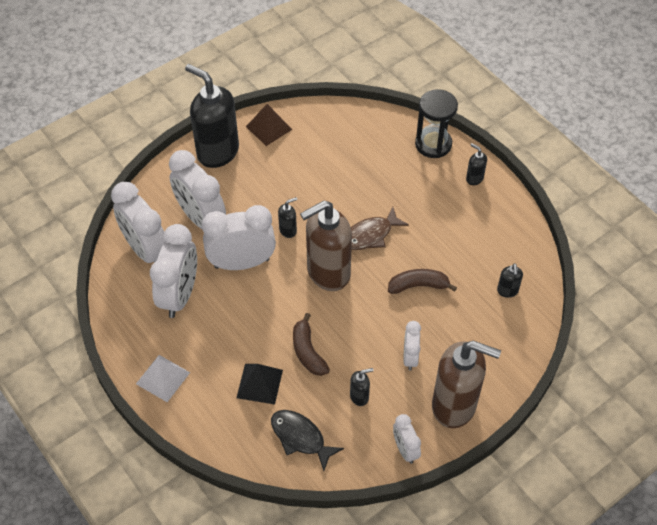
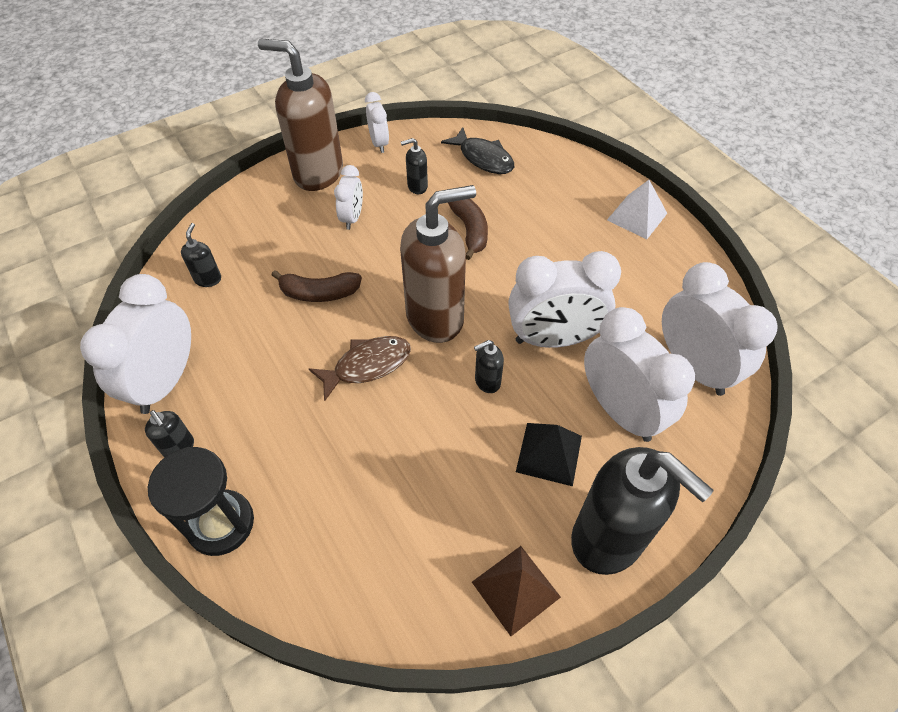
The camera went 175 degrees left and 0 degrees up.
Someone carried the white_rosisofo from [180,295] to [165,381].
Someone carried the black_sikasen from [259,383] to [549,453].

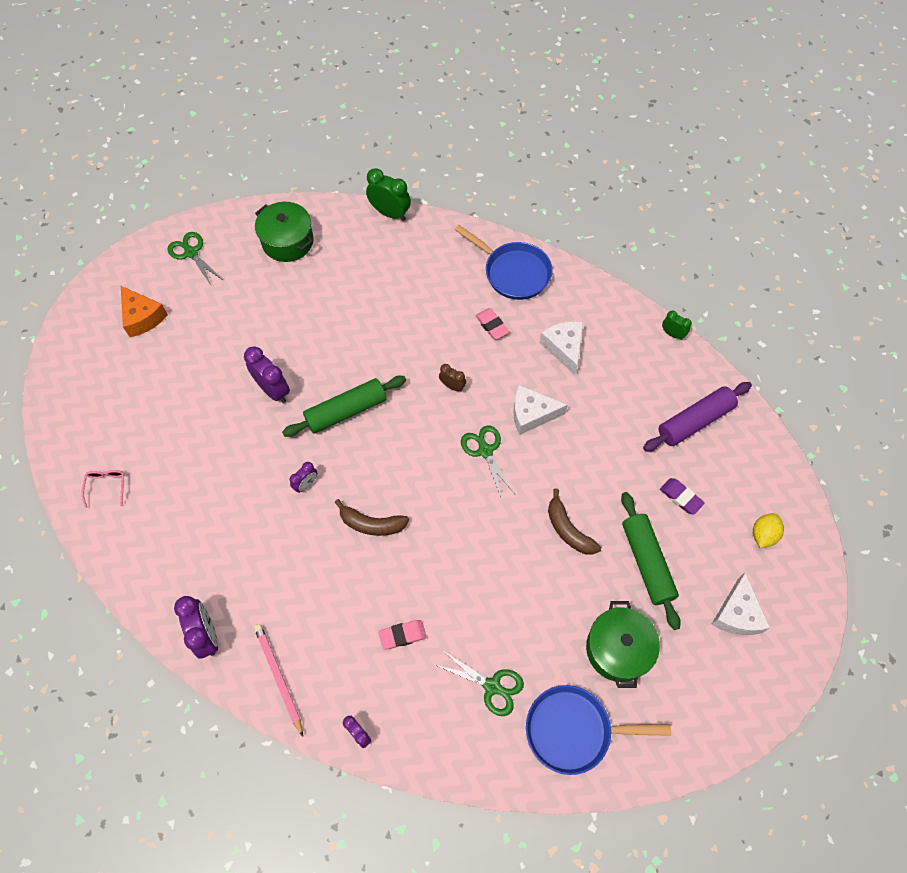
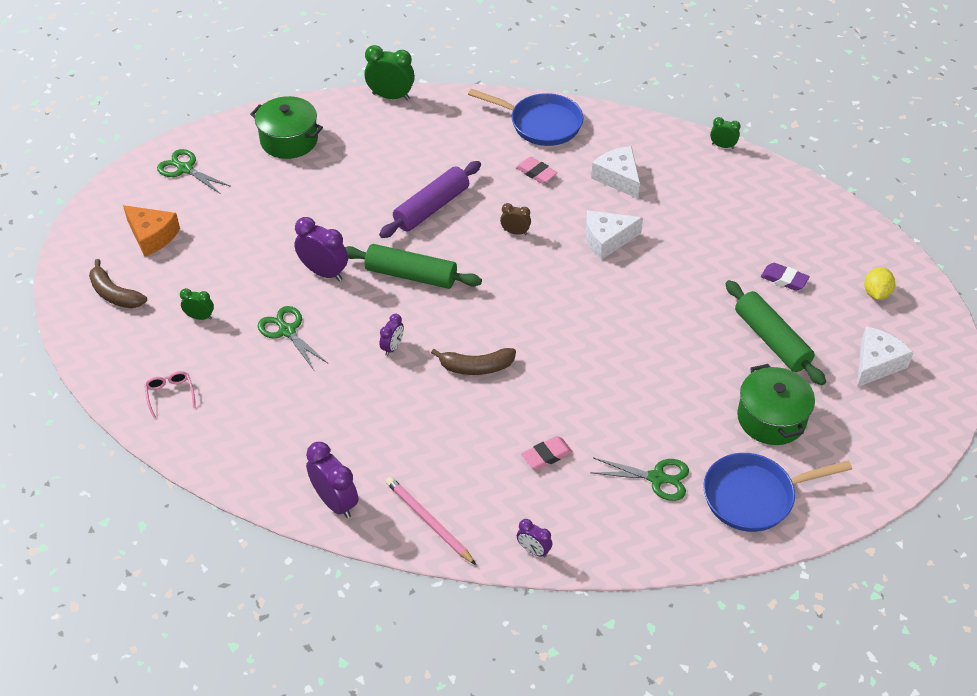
The camera went 15 degrees left and 15 degrees down.
Someone carried the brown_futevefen from [568,530] to [114,294].
Someone put down the green_rosisofo at [200,317].
Someone carried the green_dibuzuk from [485,451] to [287,331].
Someone rotated the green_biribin at [346,411] by 60 degrees clockwise.
Someone carried the purple_biribin from [695,421] to [432,208].
Someone rotated the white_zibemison at [737,614] by 135 degrees counterclockwise.

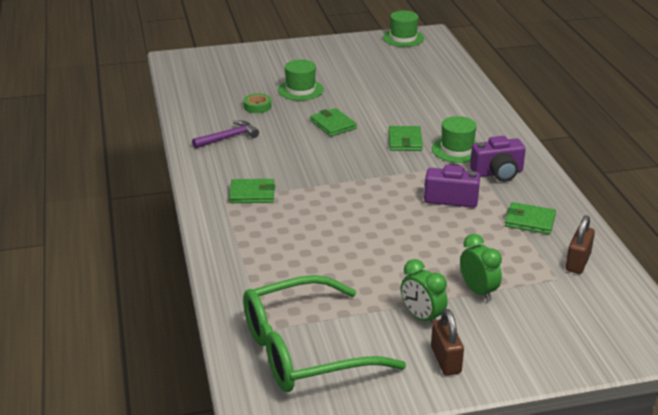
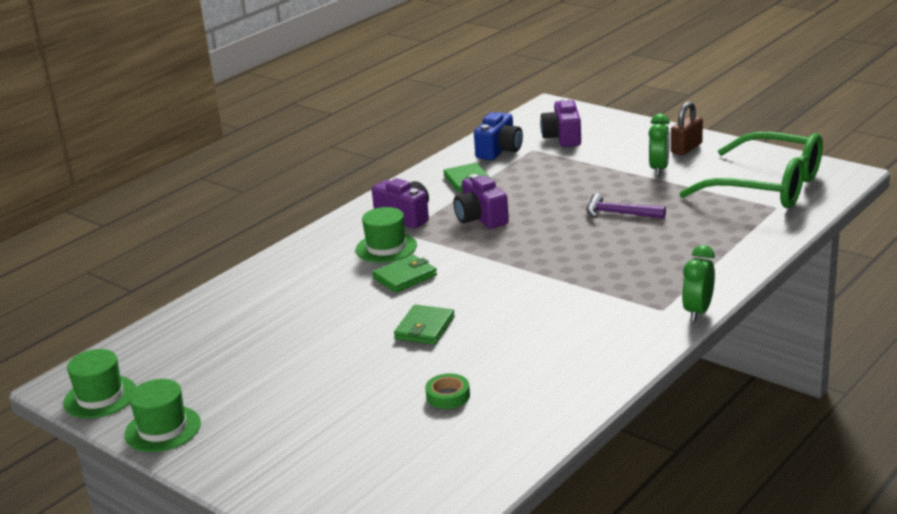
The camera went 125 degrees left and 5 degrees down.
Someone carried the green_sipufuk from [300,90] to [162,429].
Someone swapped the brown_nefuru at [577,262] for the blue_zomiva at [499,150].
Someone put down the purple_zomiva at [563,137].
Someone carried the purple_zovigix from [228,138] to [619,213].
Someone carried the green_rosisofo from [478,291] to [698,312].
Someone took away the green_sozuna at [252,194].

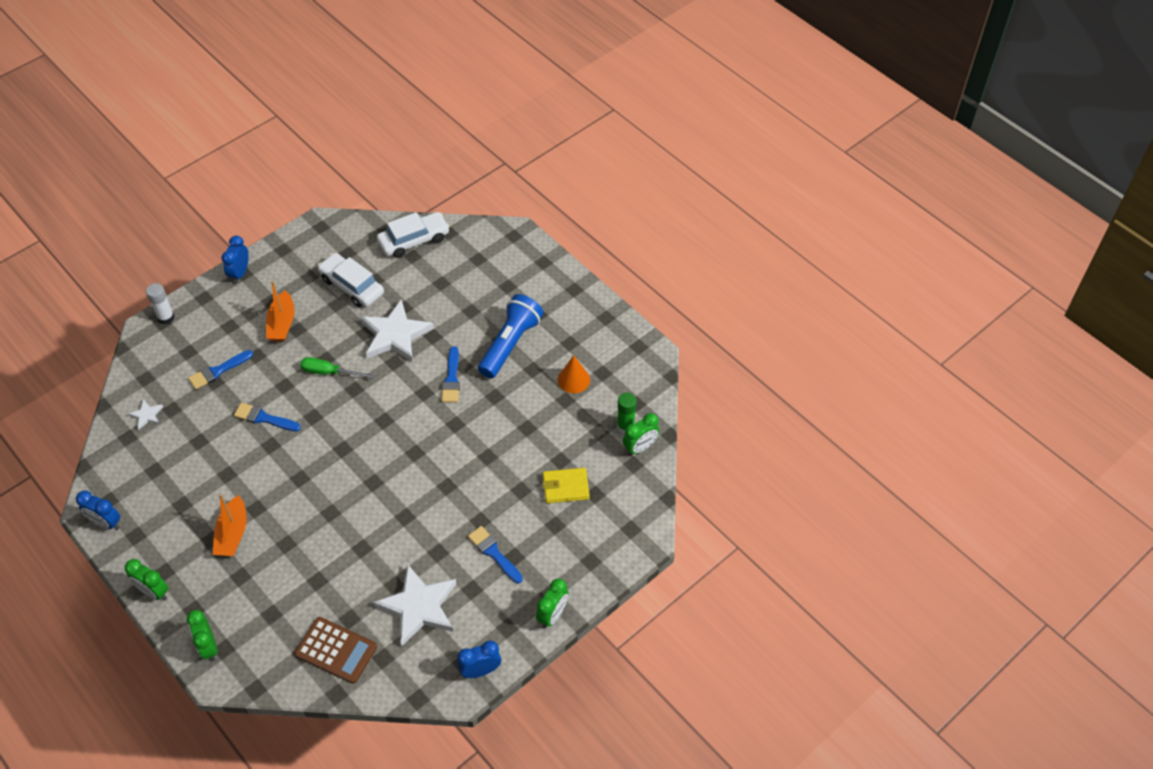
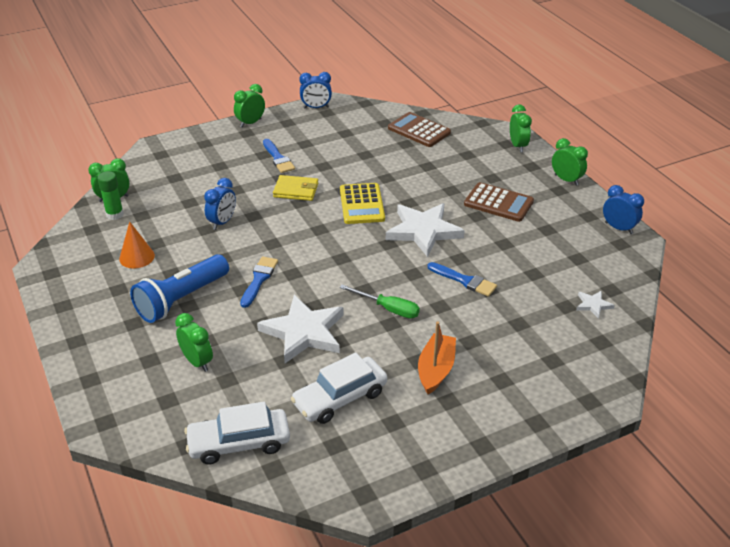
The camera went 165 degrees left and 15 degrees down.
Someone put down the green_rosisofo at [197,362].
Someone carried the blue_rosisofo from [240,273] to [222,222].
Someone carried the yellow_sozuna from [565,487] to [296,190].
Someone rotated the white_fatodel at [352,286] by 90 degrees clockwise.
Someone put down the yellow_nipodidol at [362,204].
Someone carried the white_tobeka from [418,607] to [423,231].
Someone swapped the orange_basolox at [232,534] for the brown_nipodidol at [498,203].
Someone took away the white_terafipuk at [166,317].
Someone took away the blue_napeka at [218,371].

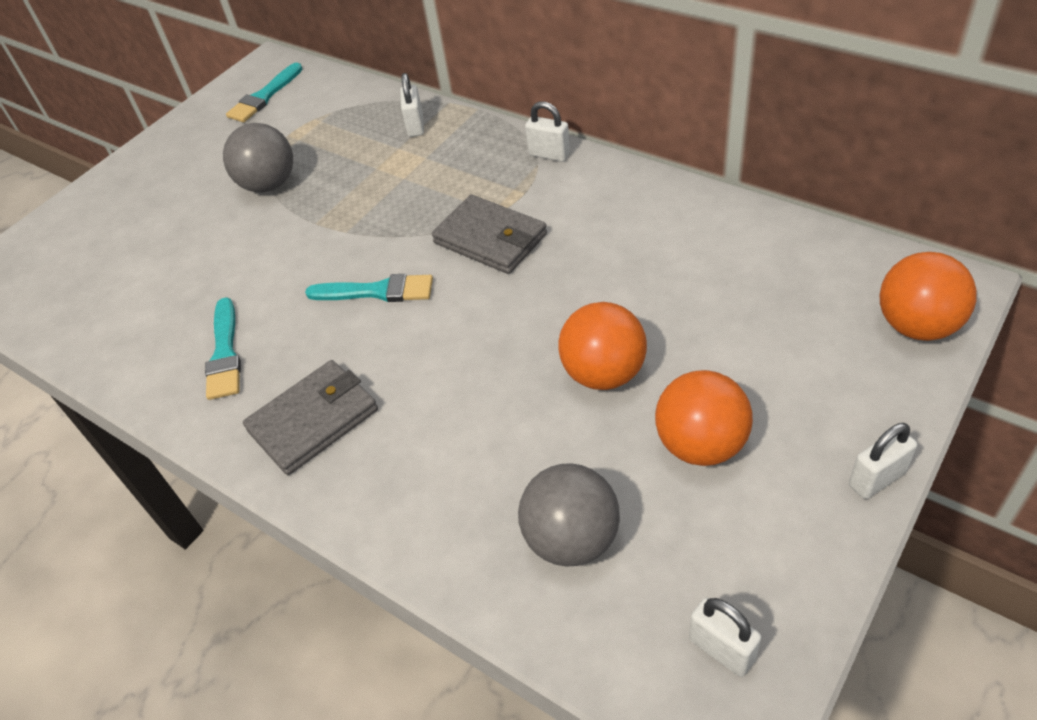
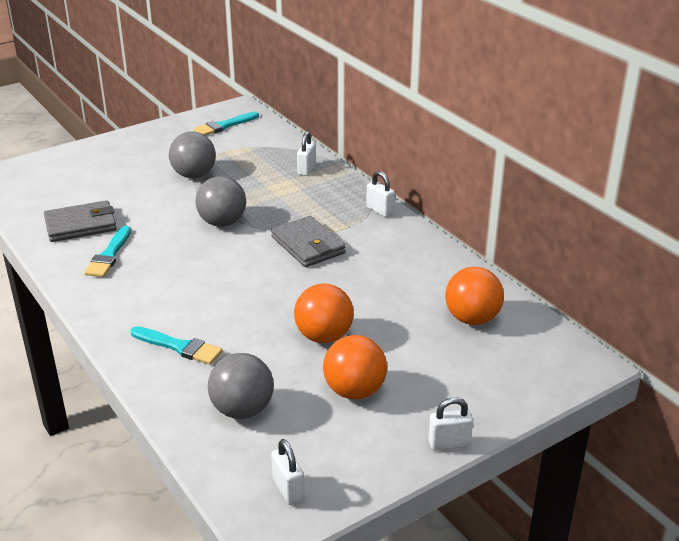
The camera went 15 degrees right and 15 degrees down.
Someone carried the grey_sozuna from [313,420] to [81,225].
Someone carried the turquoise_napeka from [377,291] to [179,347].
Someone put down the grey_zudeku at [222,222].
Someone carried the orange_zudeku from [917,325] to [472,319].

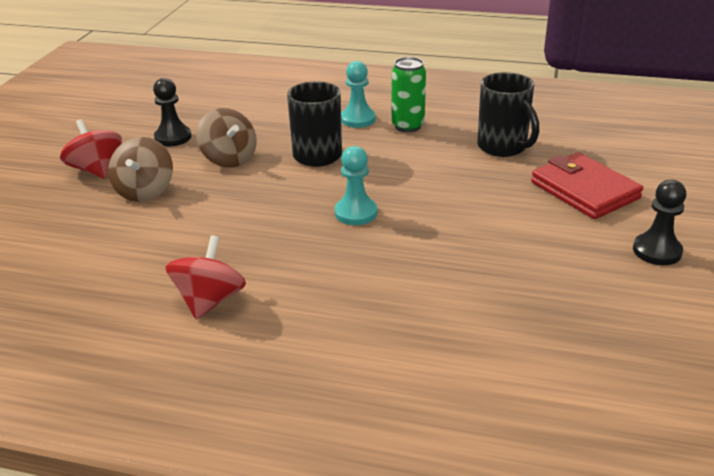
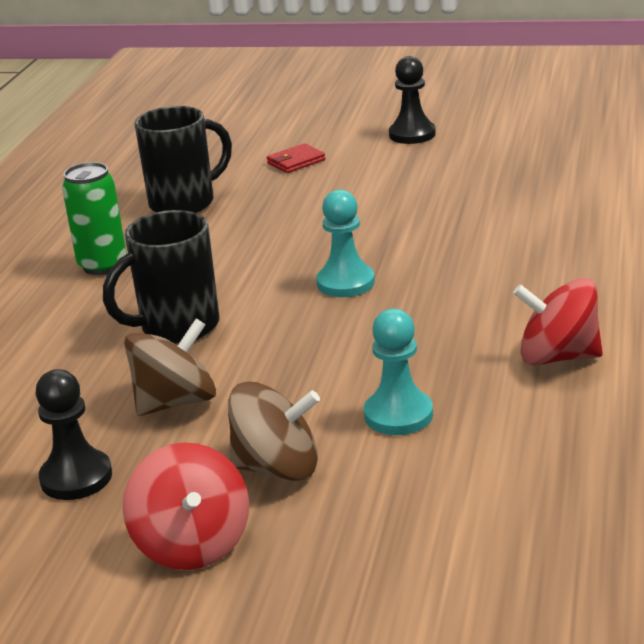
The camera went 90 degrees left and 5 degrees down.
Someone rotated the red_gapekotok at [96,170] by 75 degrees counterclockwise.
Someone scaled the red_sozuna at [584,190] by 0.47.
Someone carried the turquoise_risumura from [358,119] to [398,415].

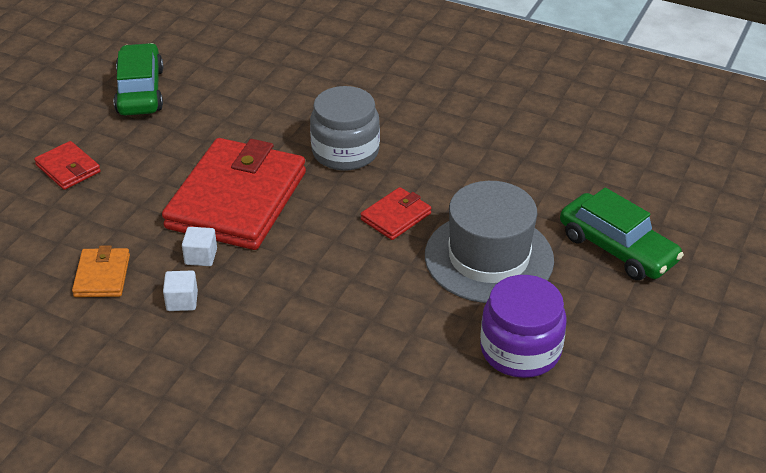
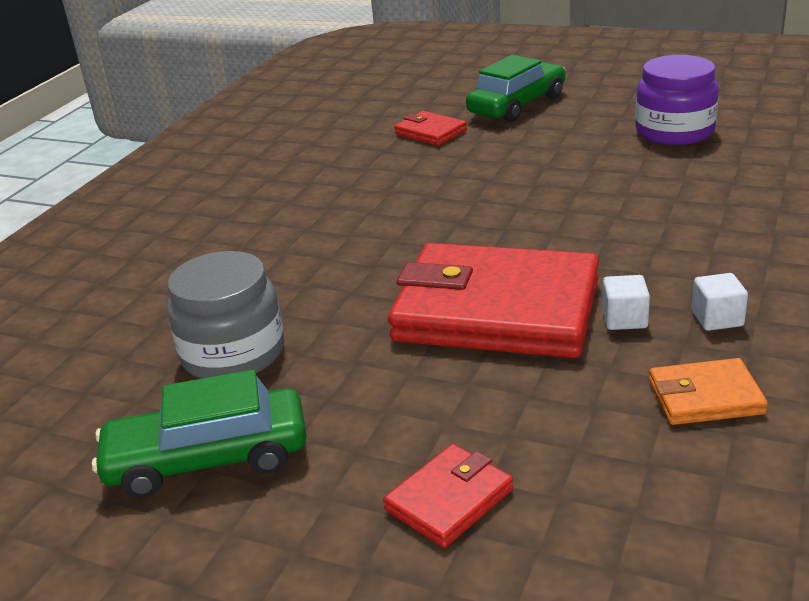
The camera went 90 degrees left and 10 degrees down.
Someone carried the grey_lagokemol from [345,151] to [233,353].
Someone carried the red_sozuna from [396,216] to [430,132].
Someone took away the grey_sipufuk at [489,257].

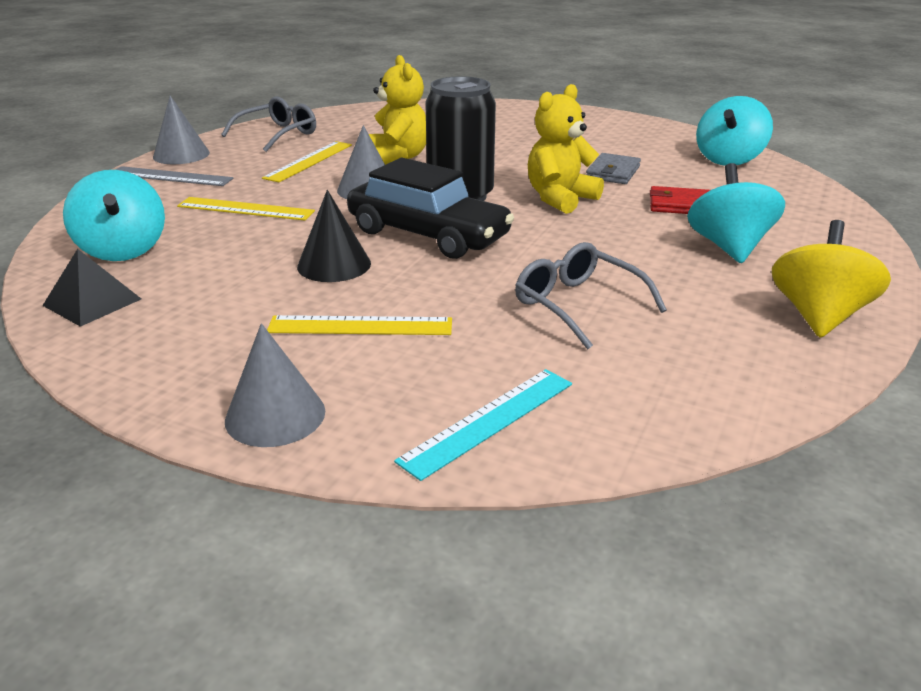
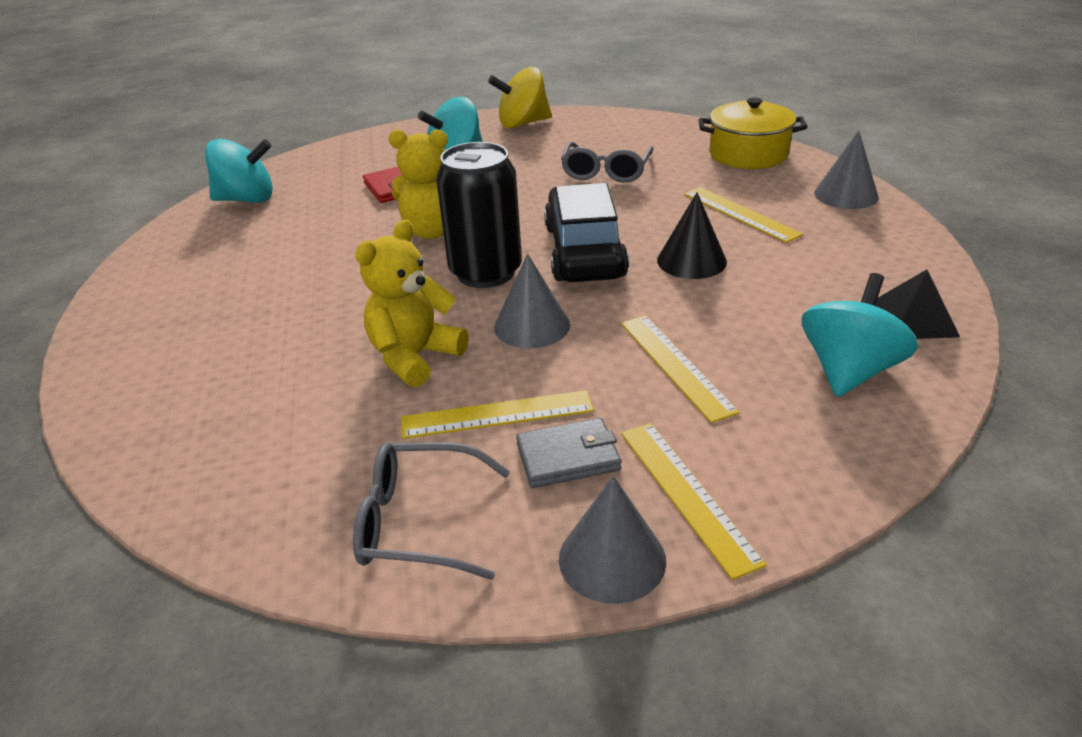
The camera went 125 degrees left and 5 degrees up.
Someone carried the grey_sozuna from [613,172] to [568,457].
Someone repainted the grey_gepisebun at [170,176], which became the yellow_gepisebun at [686,494].
Someone swapped the turquoise_gepisebun at [489,421] for the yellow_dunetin at [748,154].

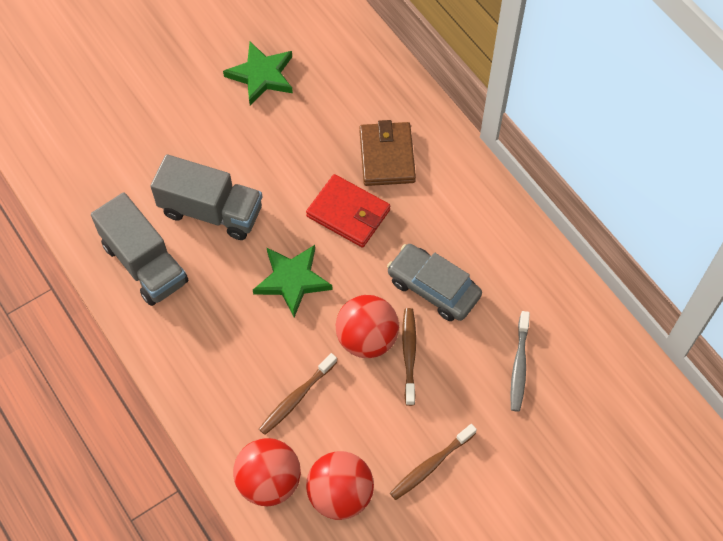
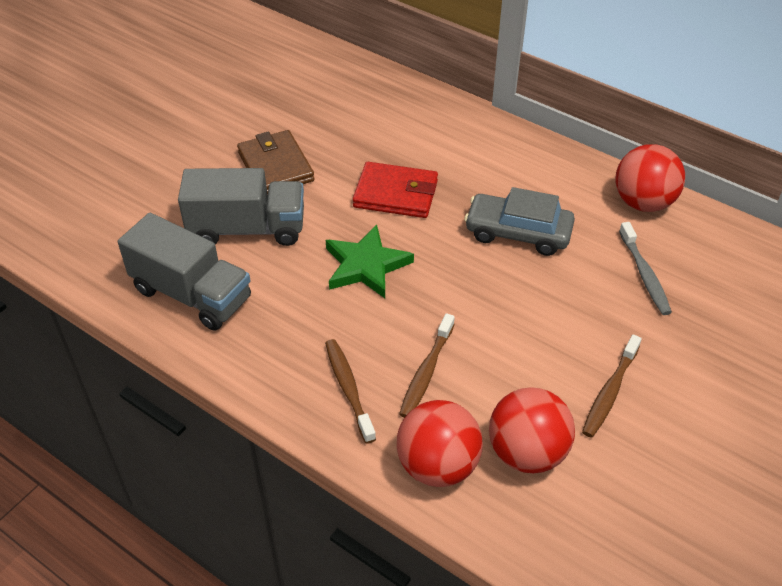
The camera went 20 degrees left and 15 degrees down.
Someone carried the brown_sozuna from [387,156] to [276,166].
Someone carried the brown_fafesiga from [409,355] to [348,389].
Someone carried the red_zudeku from [367,339] to [643,202].
Someone took away the green_tobeka at [261,75].

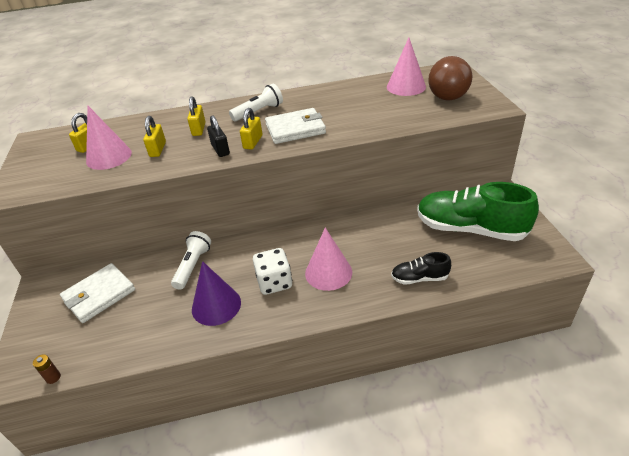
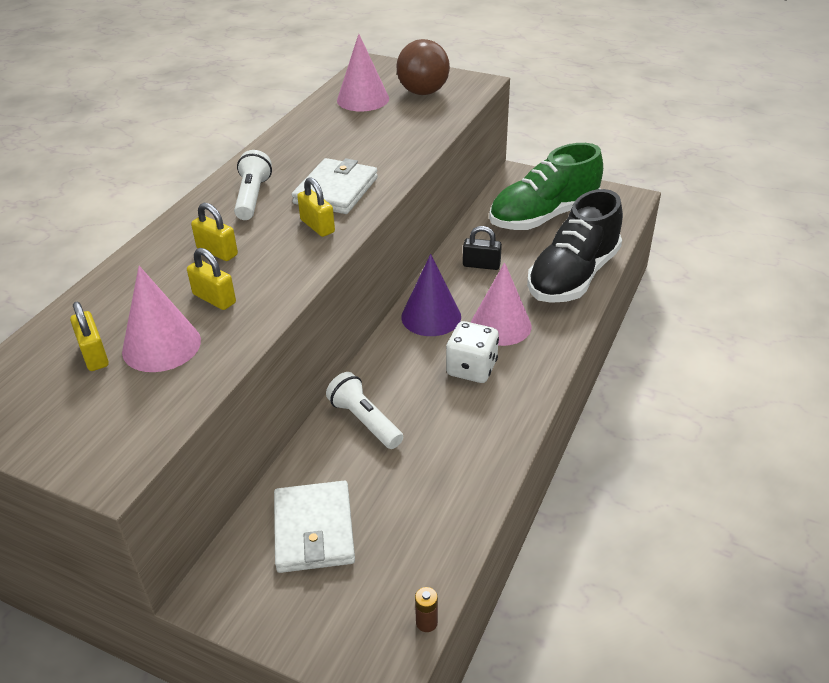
The camera went 55 degrees left and 0 degrees up.
Someone carried the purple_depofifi from [216,305] to [431,316].
Someone carried the black_nefuru from [220,150] to [481,265].
Someone scaled the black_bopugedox at [419,278] by 2.09.

